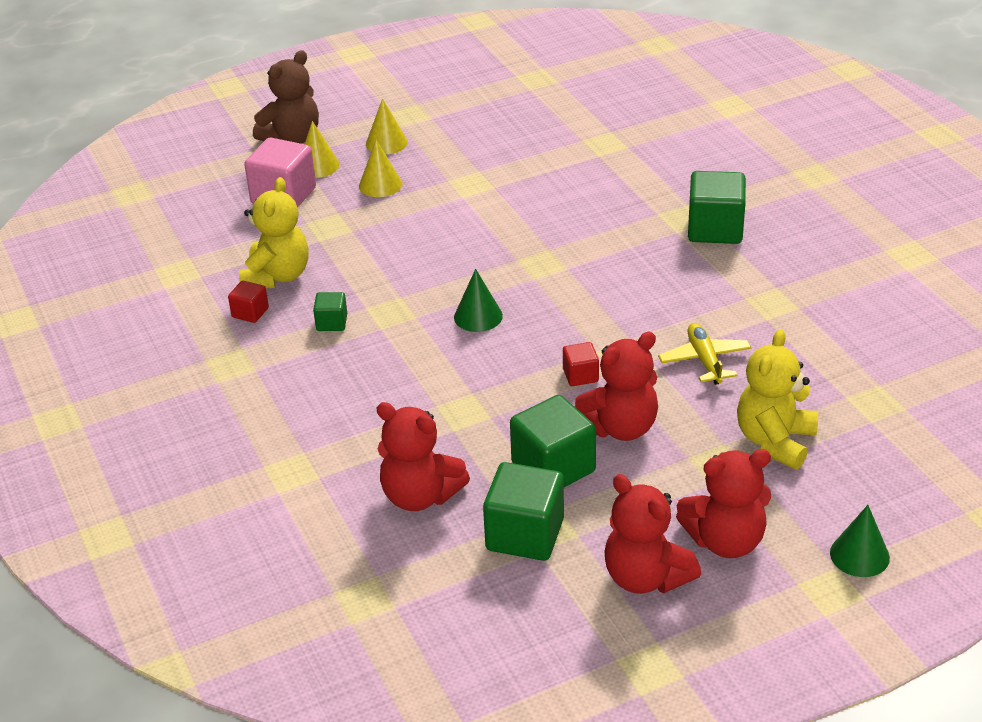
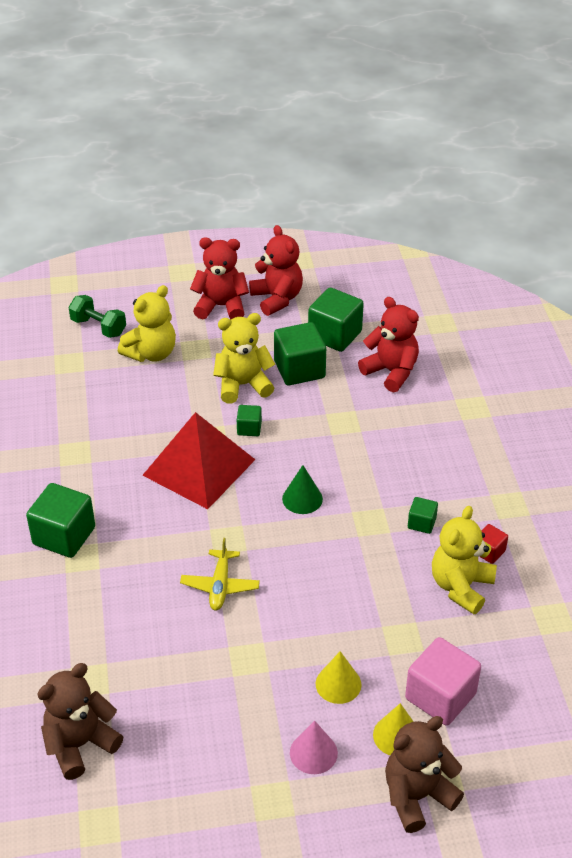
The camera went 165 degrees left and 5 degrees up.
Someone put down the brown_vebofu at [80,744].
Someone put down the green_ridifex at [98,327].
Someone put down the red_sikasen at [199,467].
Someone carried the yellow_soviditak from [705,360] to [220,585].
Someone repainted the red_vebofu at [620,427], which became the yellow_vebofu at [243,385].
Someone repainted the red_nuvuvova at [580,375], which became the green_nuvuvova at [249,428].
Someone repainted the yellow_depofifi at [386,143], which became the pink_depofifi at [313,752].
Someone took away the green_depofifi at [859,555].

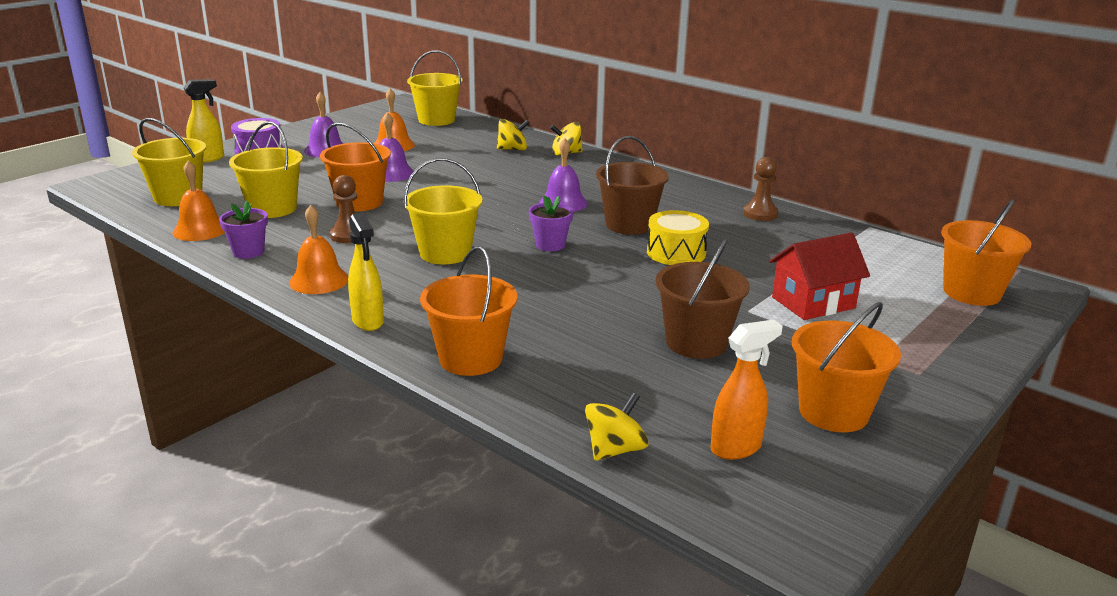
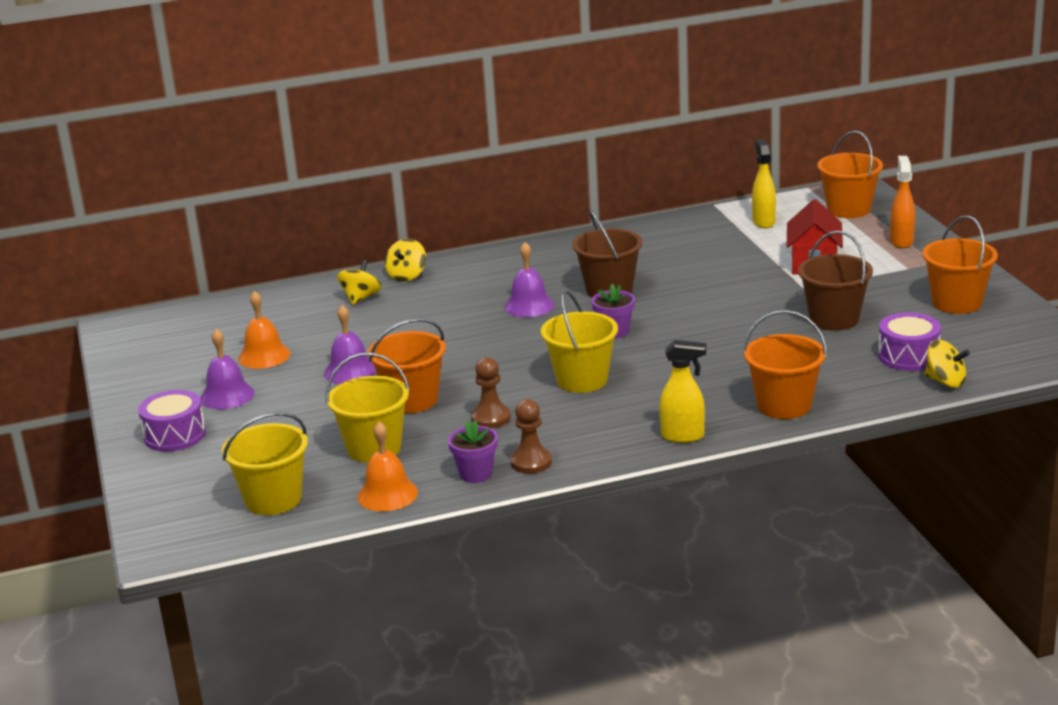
The camera went 55 degrees left and 0 degrees up.
Someone carried the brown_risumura from [760,214] to [531,462].
Someone carried the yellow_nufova from [208,159] to [763,222].
Someone put down the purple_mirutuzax at [908,356].
Someone carried the orange_nufova from [736,448] to [901,241].
Someone rotated the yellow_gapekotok at [615,449] by 135 degrees clockwise.
Someone took away the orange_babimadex at [319,280].
Someone took away the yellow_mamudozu at [436,120].
Someone took away the yellow_mirutuzax at [676,253].

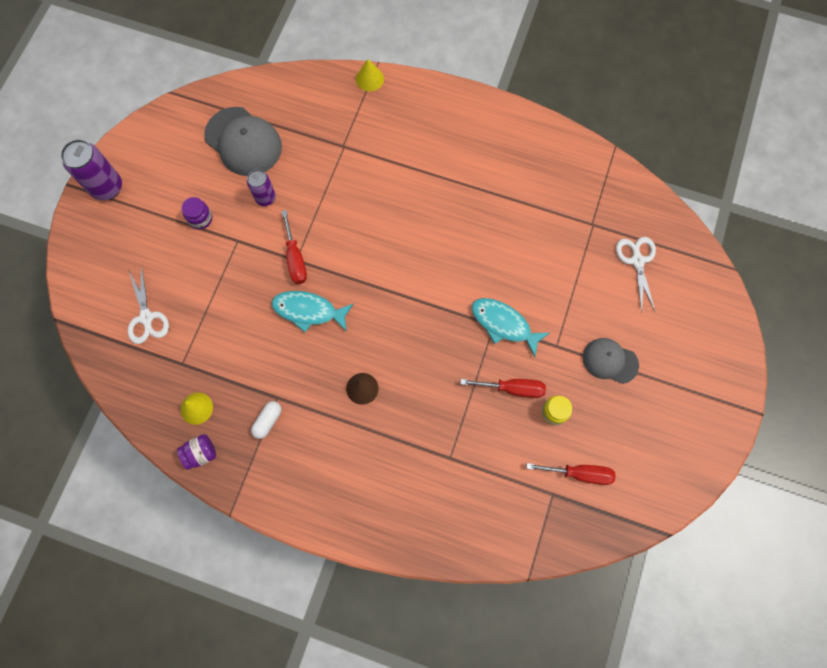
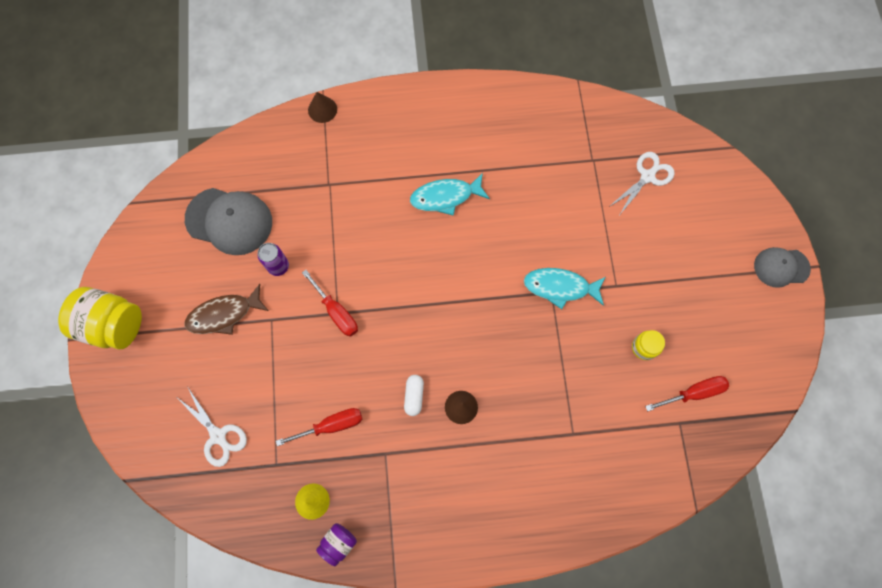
The camera went 25 degrees left and 0 degrees up.
Someone swapped the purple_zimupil at [107,187] for the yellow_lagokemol at [113,324].
Someone swapped the purple_lagokemol at [200,219] for the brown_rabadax at [224,314].
Someone carried the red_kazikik from [512,388] to [331,425].
Someone repainted the yellow_depofifi at [369,79], which became the brown_depofifi at [322,109].
Someone carried the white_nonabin from [268,421] to [414,396].
Someone carried the turquoise_rabadax from [308,311] to [445,197].
Someone rotated the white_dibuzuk at [637,260] by 75 degrees clockwise.
Someone carried the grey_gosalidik from [610,361] to [781,267].

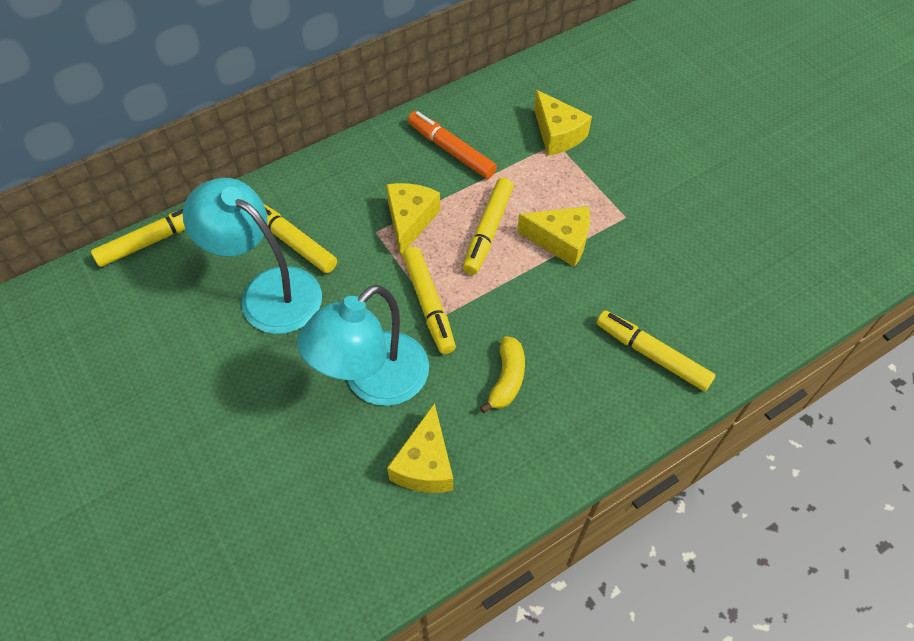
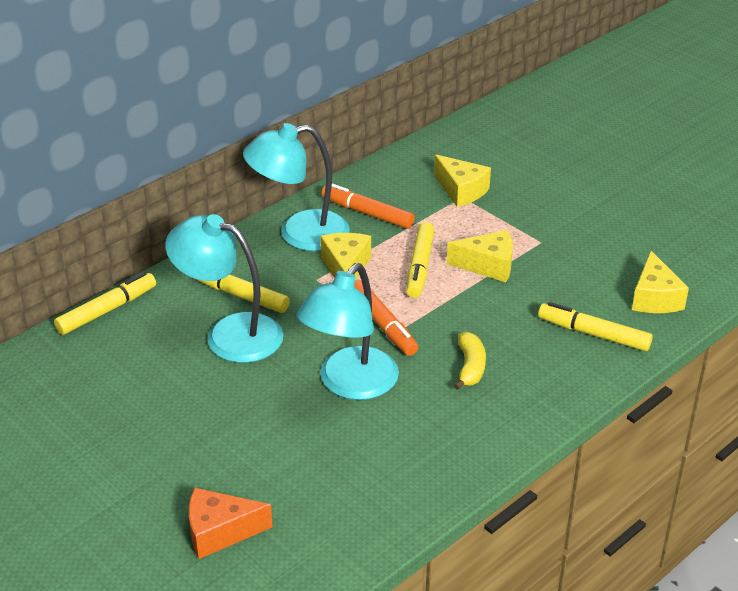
The camera went 10 degrees left and 20 degrees down.
Someone put down the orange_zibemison at [220,532].
Someone put down the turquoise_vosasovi at [299,234].
Someone repainted the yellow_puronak at [428,304], which became the orange_puronak at [382,324].
Someone carried the yellow_zibemison from [425,464] to [654,298].

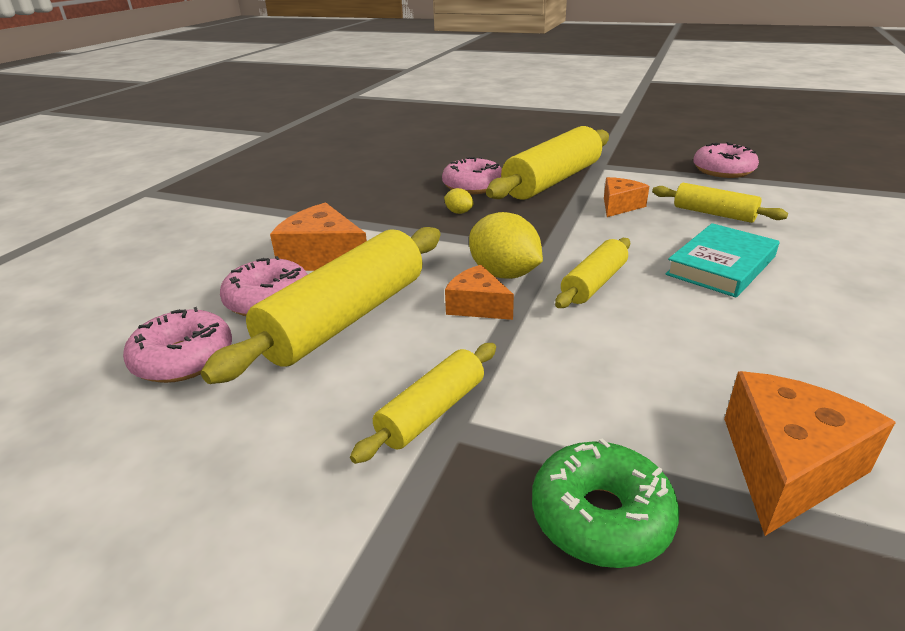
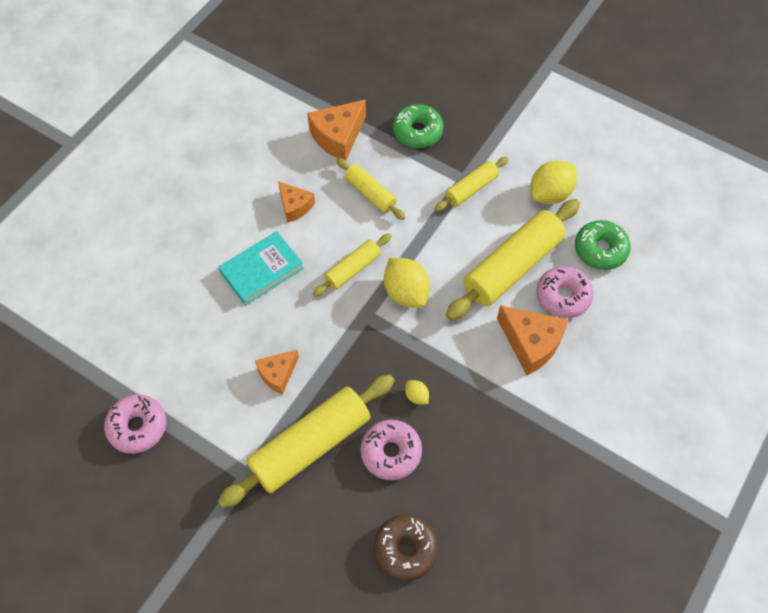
The camera went 170 degrees left and 30 degrees up.
Someone carried the orange_zibemison from [477,306] to [295,206].
Someone carried the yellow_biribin from [713,214] to [370,193].
Someone put down the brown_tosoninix at [405,549].
Someone put down the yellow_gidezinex at [550,194].
Someone repainted the pink_tosoninix at [183,359], which became the green_tosoninix at [600,249].

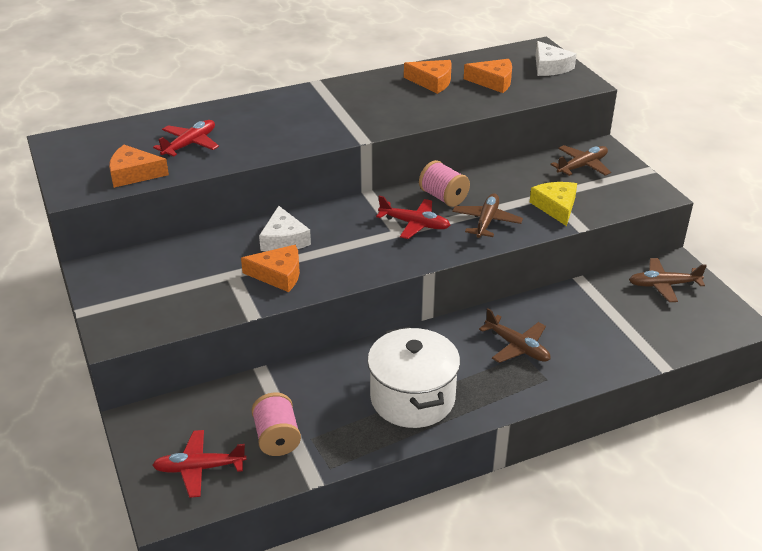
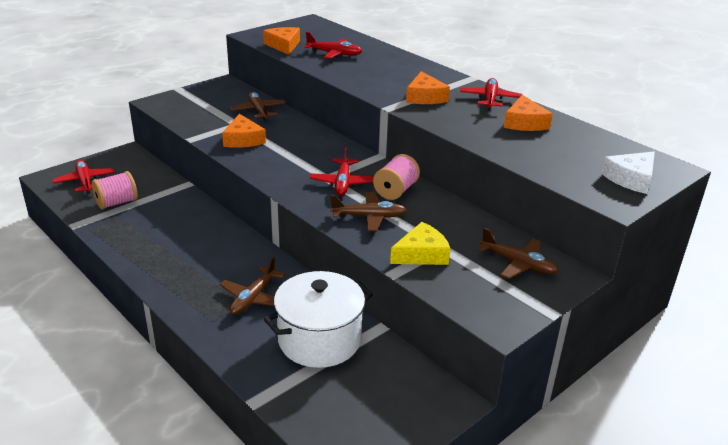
The camera went 70 degrees right and 5 degrees down.
Someone carried the brown_soviditak from [663,285] to [258,111].
Someone carried the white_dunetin from [412,398] to [319,340].
Someone carried the orange_zibemison from [493,82] to [425,97].
Someone put down the red_soviditak at [490,99].
Someone took away the white_zibemison at [284,239].

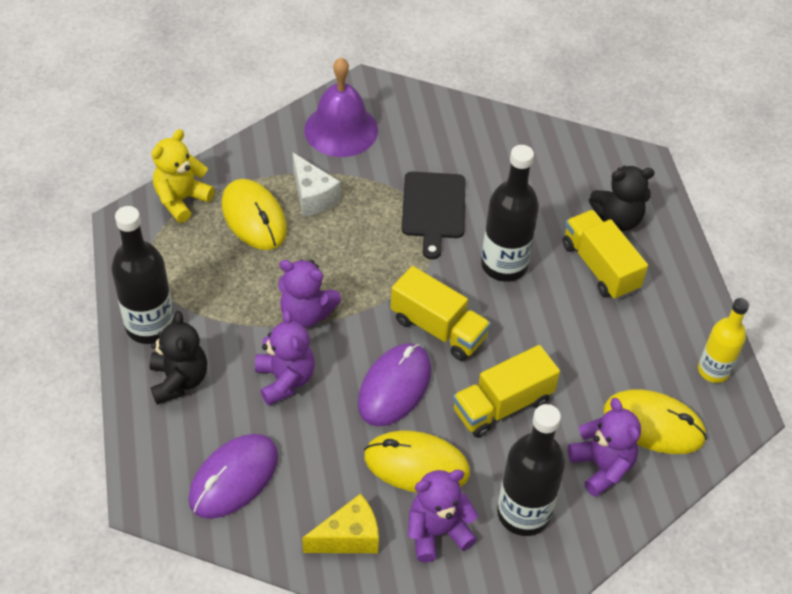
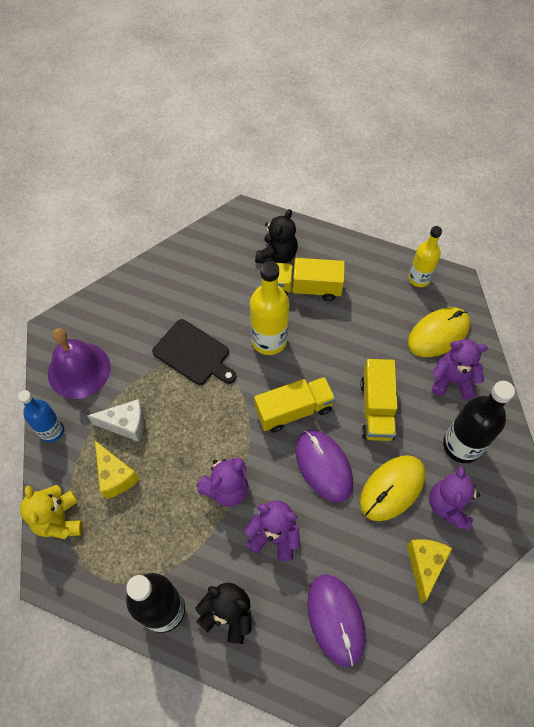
The camera went 55 degrees left and 10 degrees up.
Someone put down the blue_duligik at [52,431].
Someone swapped the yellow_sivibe at [254,217] for the yellow_zibemison at [115,476].
Someone repainted the black_duligik at [504,265], which became the yellow_duligik at [269,340].

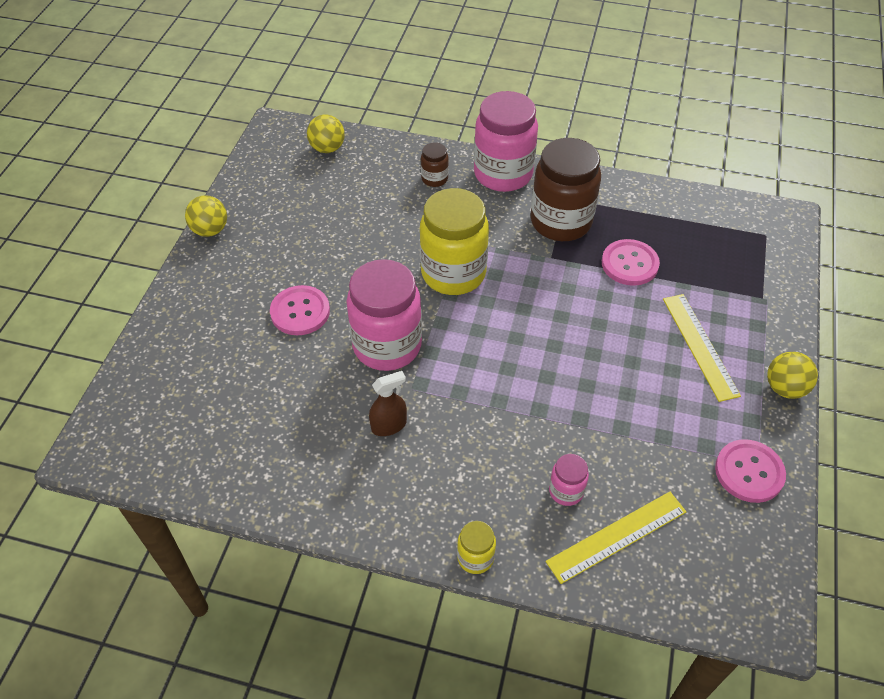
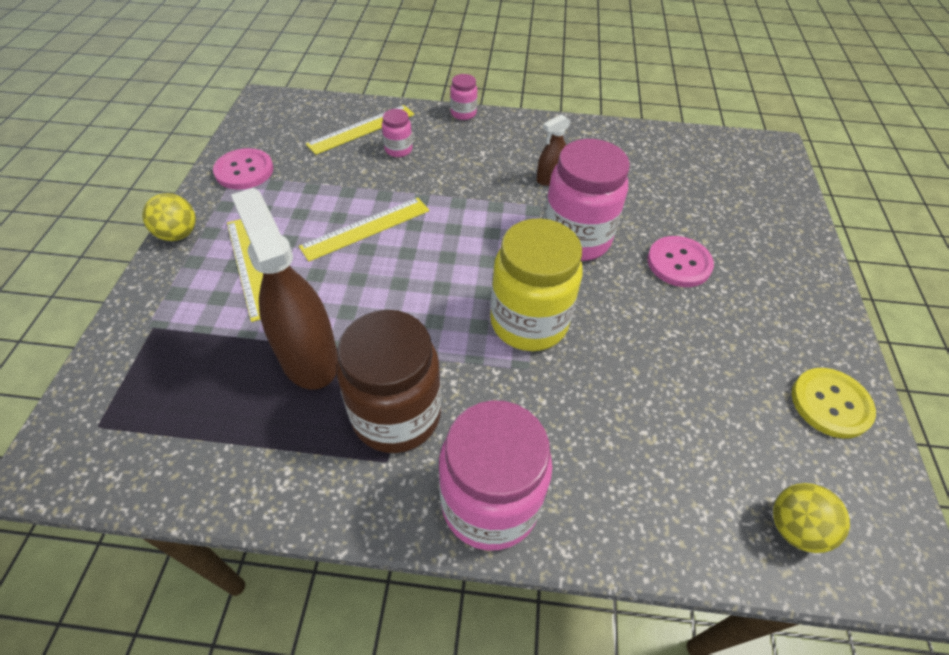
The camera went 170 degrees right and 0 degrees up.
Someone swapped the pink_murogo at [629,264] for the brown_nufova at [309,357].
Someone put down the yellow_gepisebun at [366,228].
Someone repainted the yellow_lagokemol at [475,557], which became the pink_lagokemol at [463,113].
Someone put down the yellow_murogo at [830,404].
Someone took away the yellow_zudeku at [210,230].
Someone took away the brown_lagokemol at [434,179].

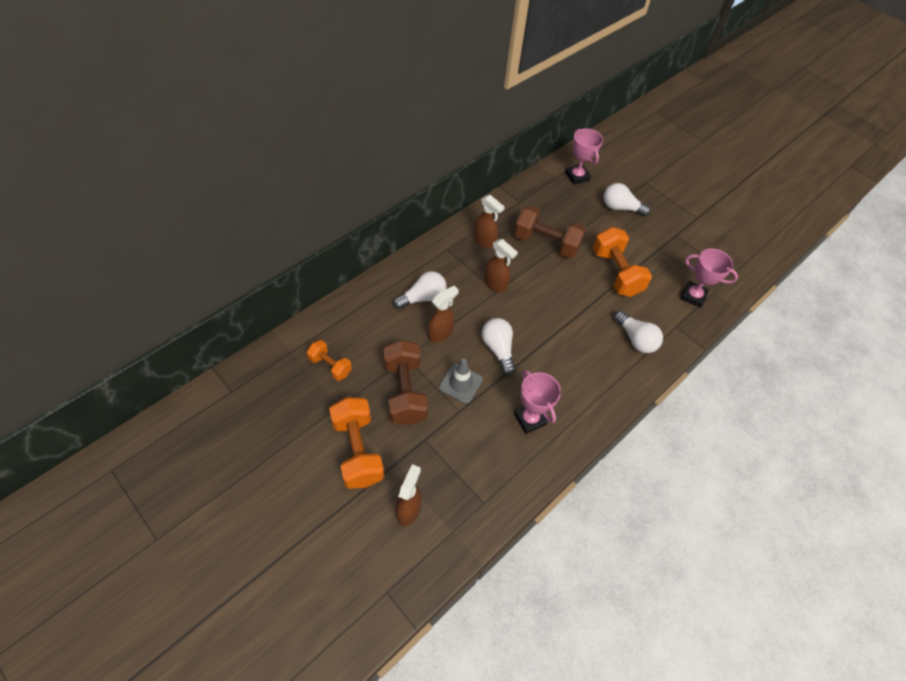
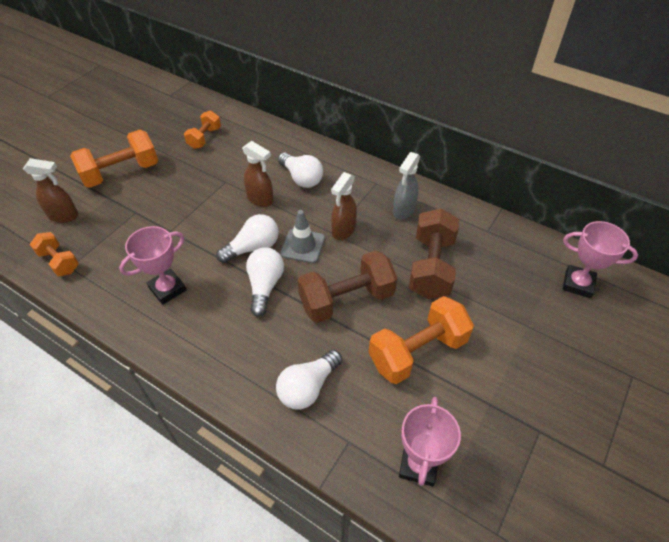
The camera went 80 degrees right and 5 degrees down.
Someone put down the orange_ridifex at [59,262].
Someone carried the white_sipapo from [620,208] to [265,286].
Someone carried the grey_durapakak from [460,383] to [303,246].
Someone carried the brown_ridifex from [405,391] to [346,299].
Someone repainted the brown_nufova at [484,241], which became the grey_nufova at [403,210].
Someone rotated the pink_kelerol at [577,176] by 60 degrees clockwise.

